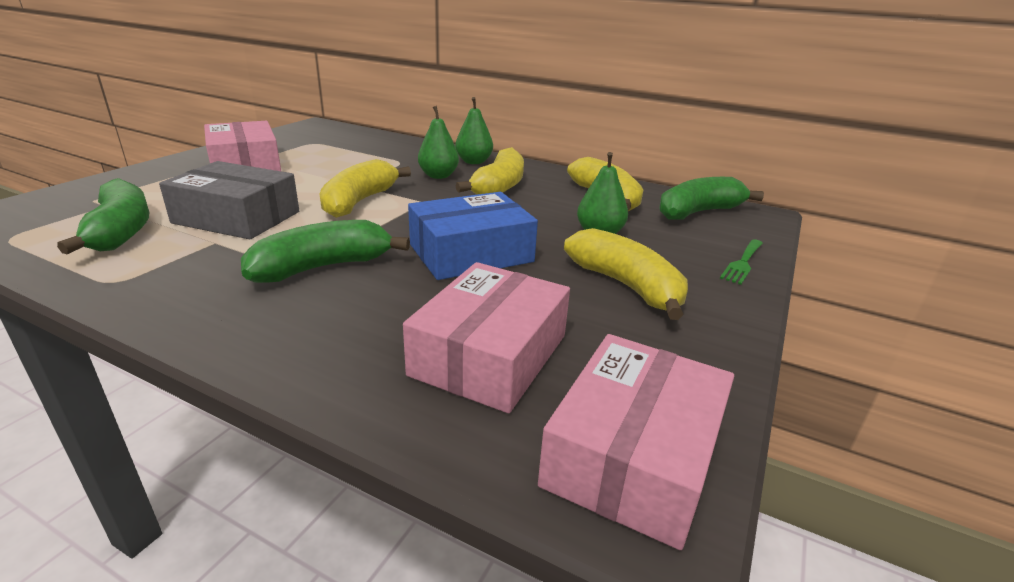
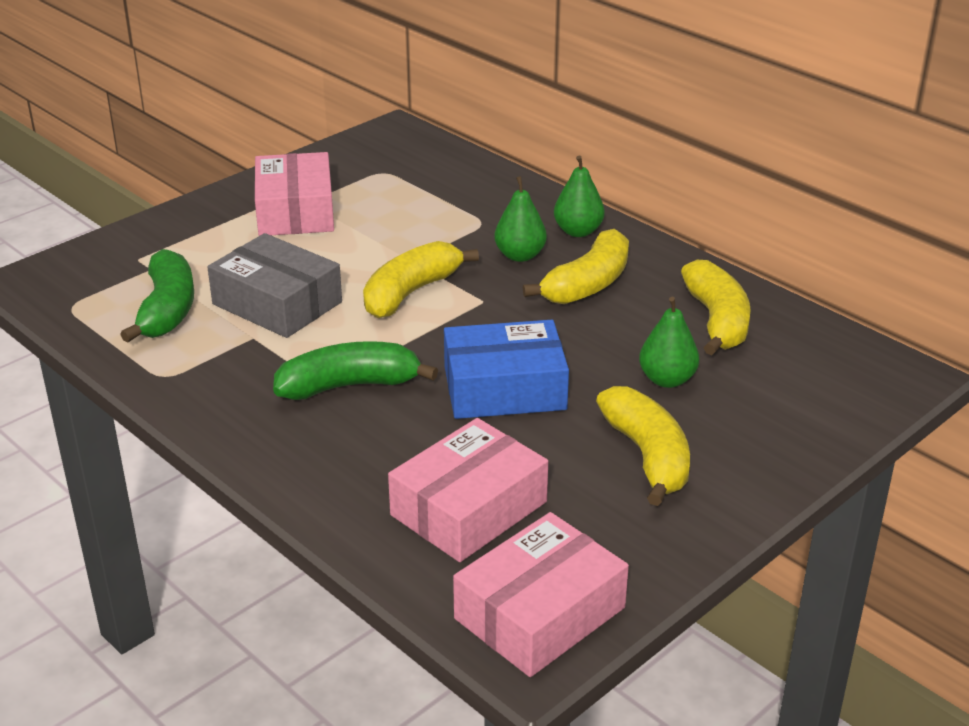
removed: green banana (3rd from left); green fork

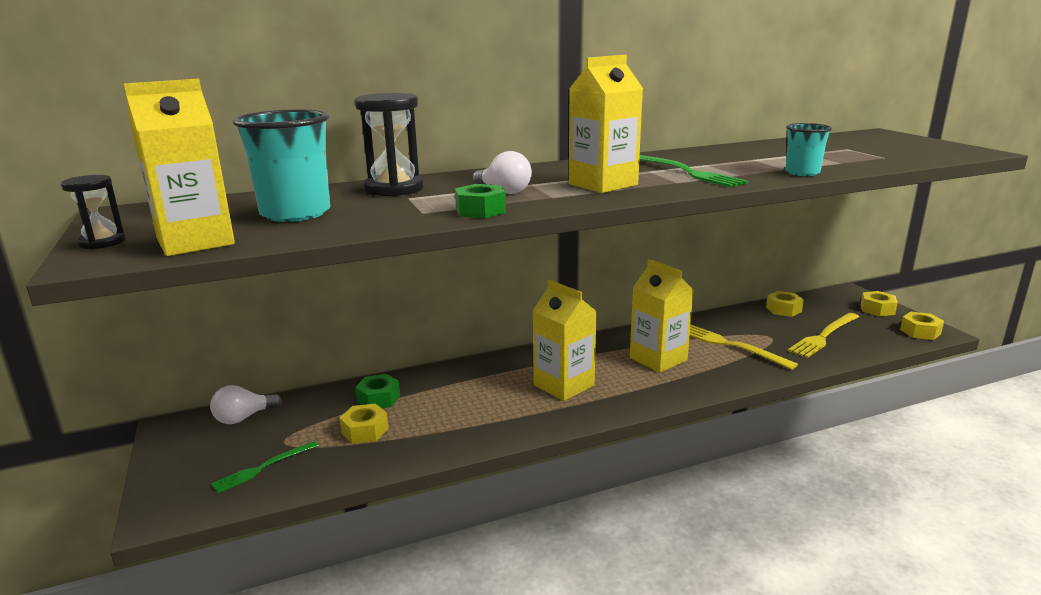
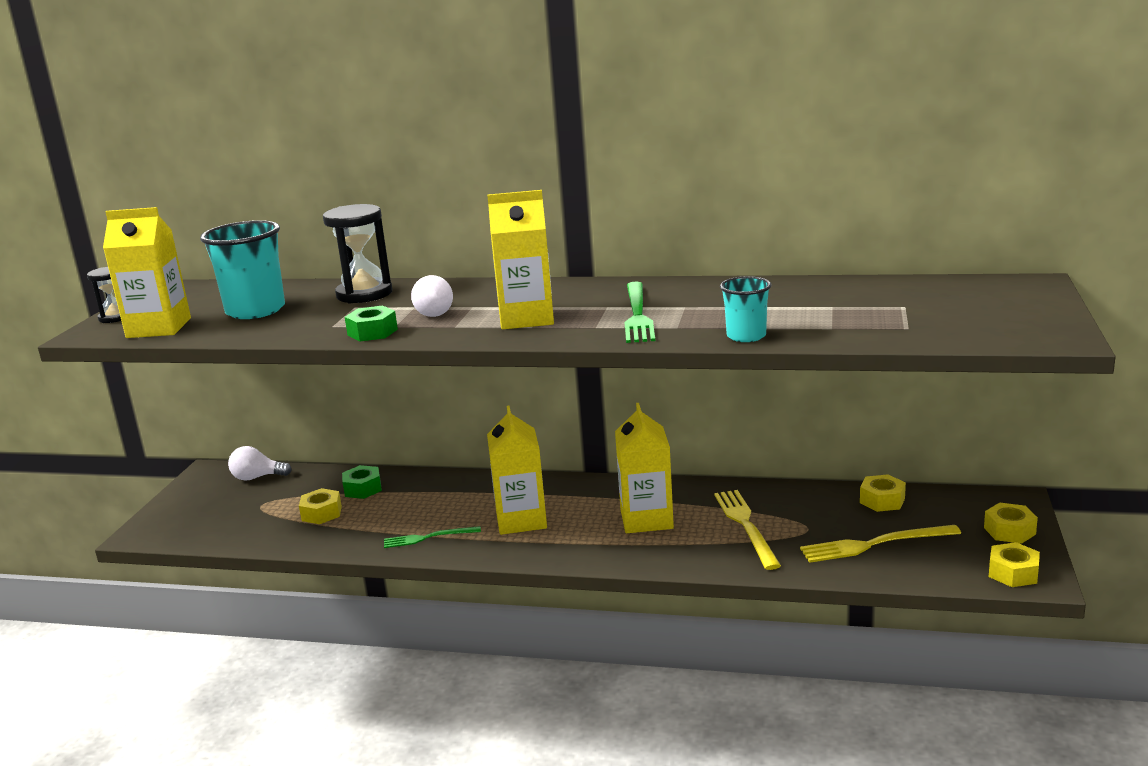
moved: green fork (1st from left)

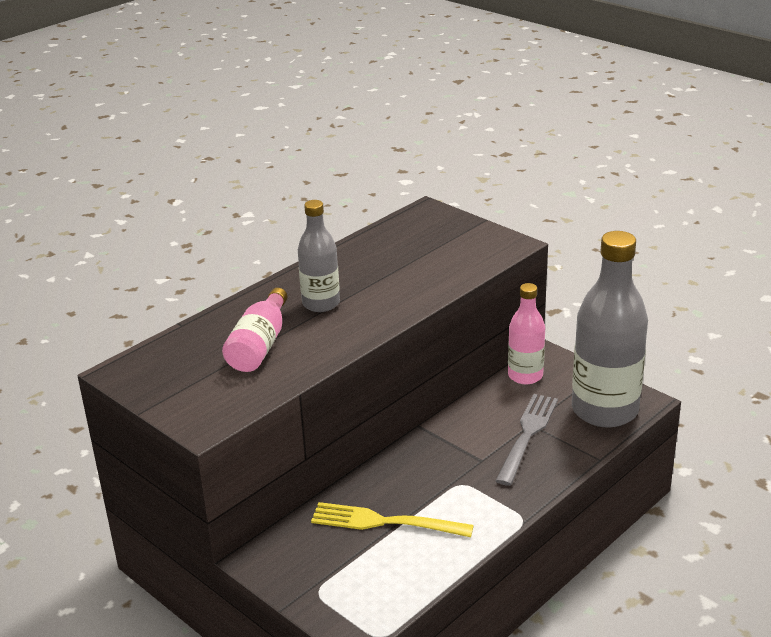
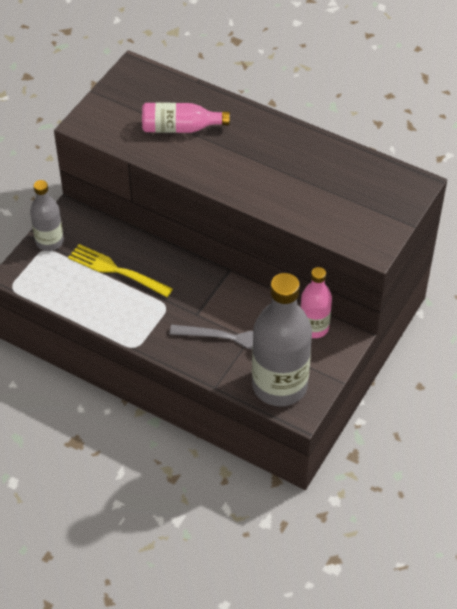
moved: grey bottle (1st from left)
turned: yellow fork 60 degrees counterclockwise

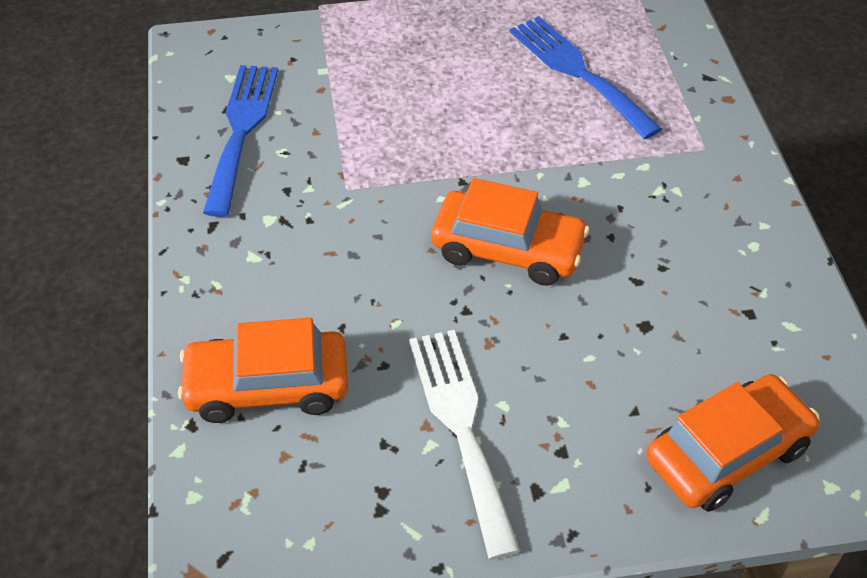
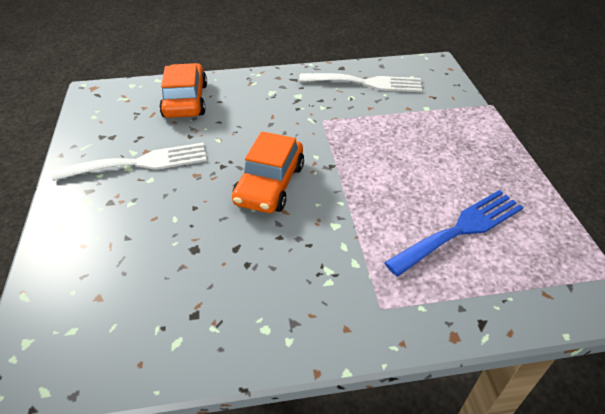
removed: orange car (3rd from left)
recoloured: blue fork (1st from left) to white fork (2nd from left)

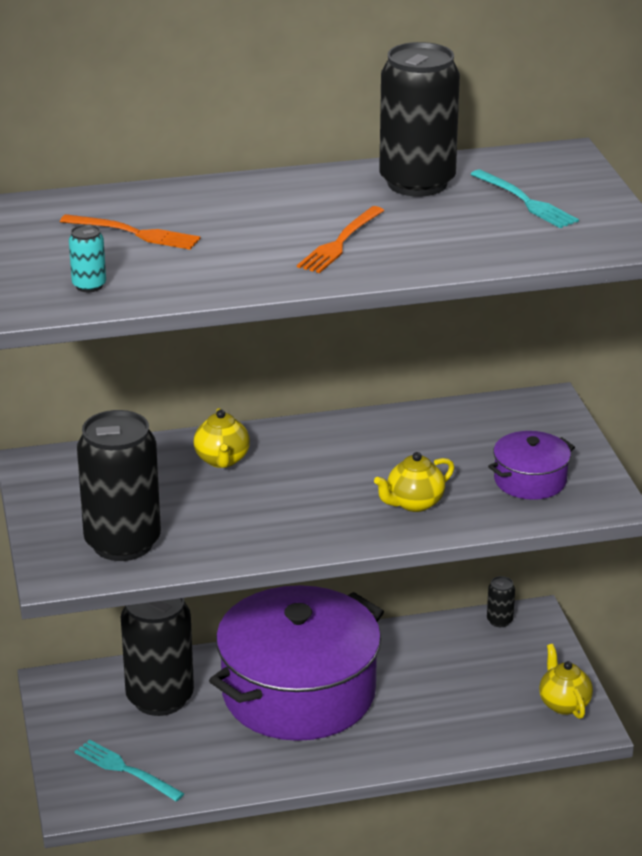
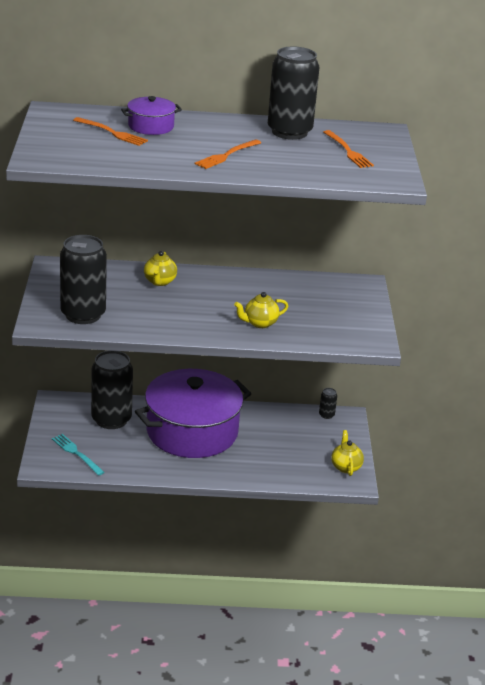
removed: turquoise can
moved: purple pot (2nd from left in the first image) to purple pot (1st from left)
recoloured: turquoise fork (2nd from left) to orange fork (3rd from left)

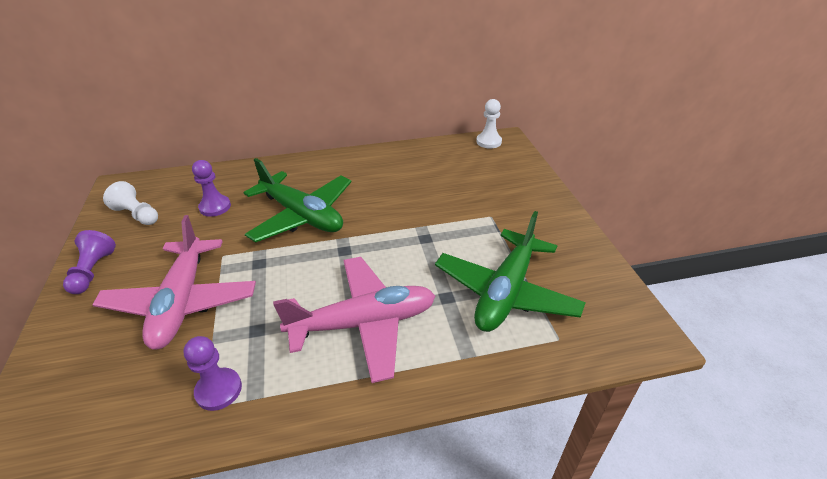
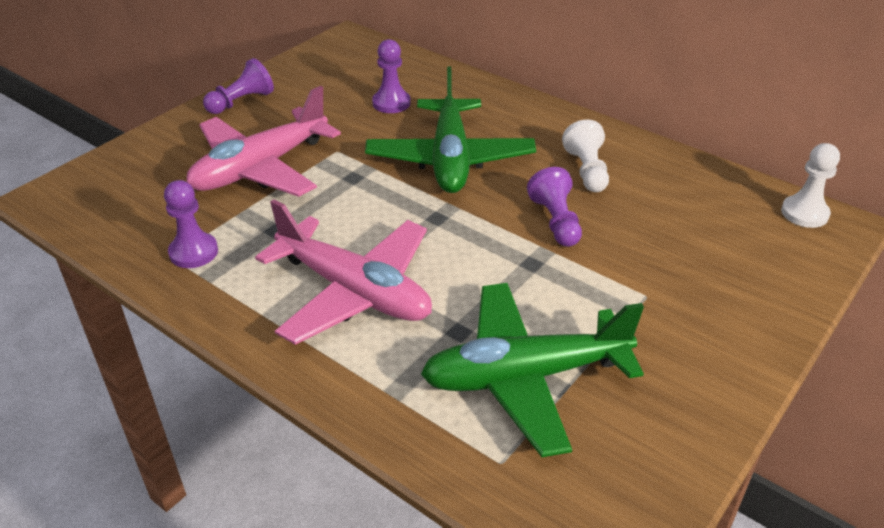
added: purple pawn (4th from left)
moved: white pawn (1st from left)

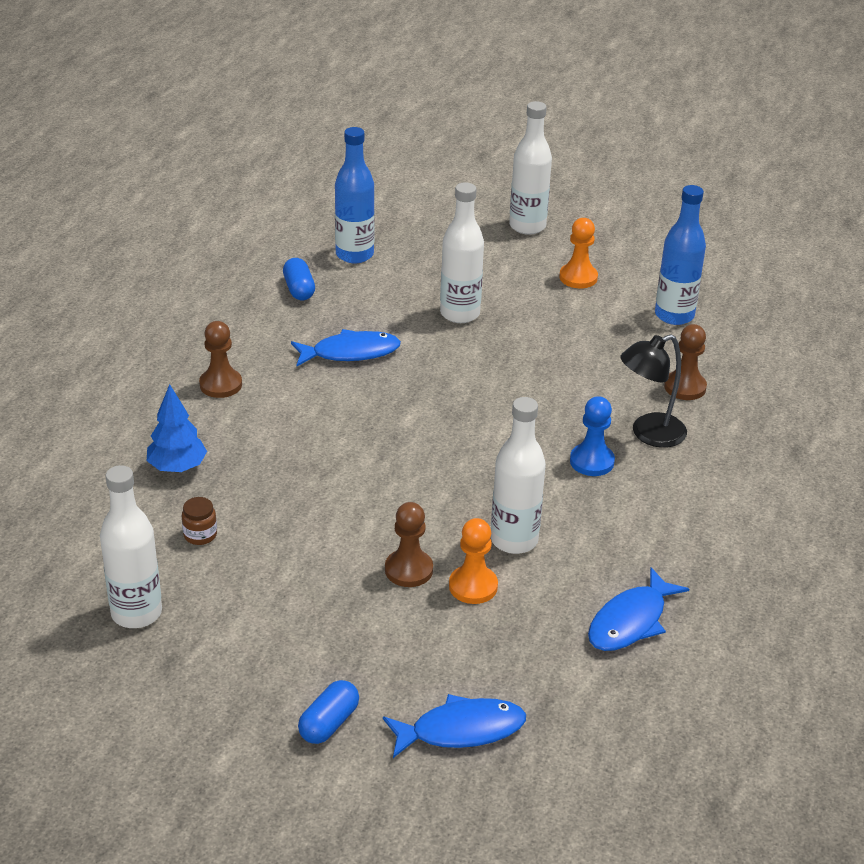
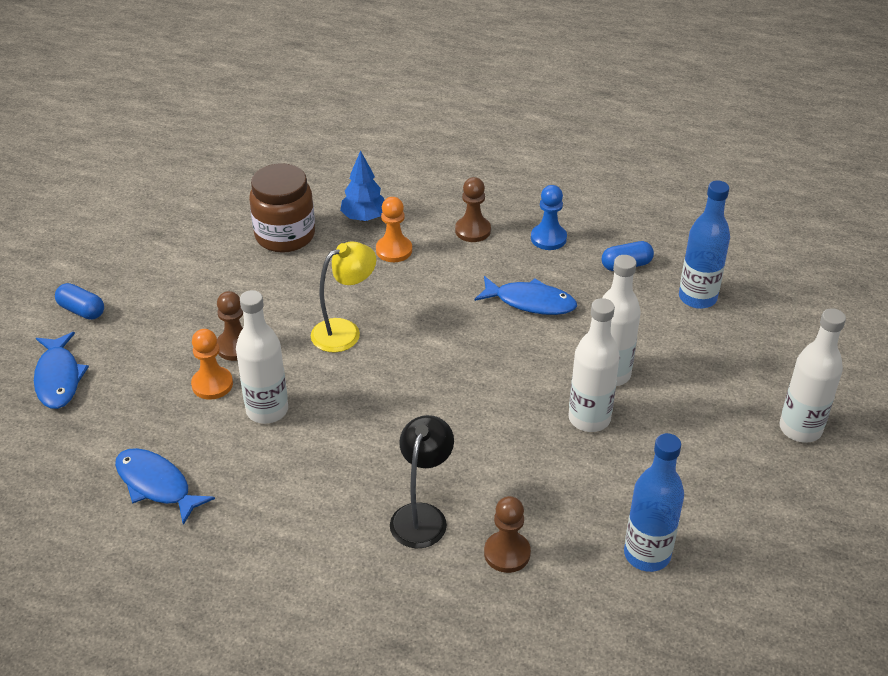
added: yellow lamp
moved: white bottle (1st from left in the first image) to white bottle (2nd from left); orange pawn (2nd from left); blue pawn
turned: blue fish (1st from left in the first image) 60 degrees counterclockwise; black lamp 45 degrees clockwise
resized: brown jar x2.40

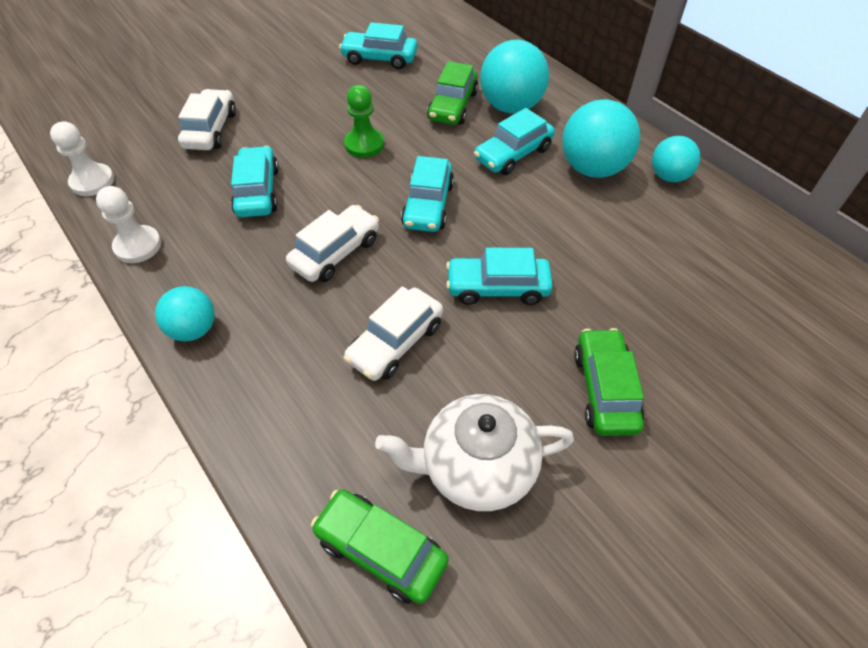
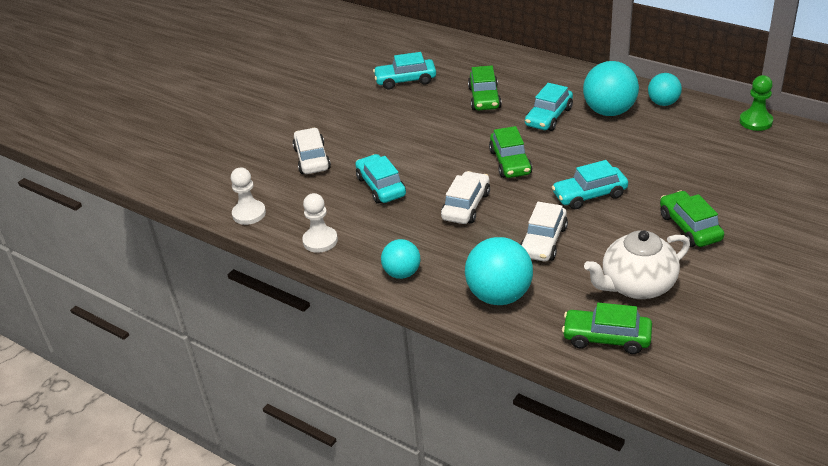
moved: green pawn; turquoise ball (2nd from left)
recoloured: turquoise car (3rd from left) to green car (2nd from left)

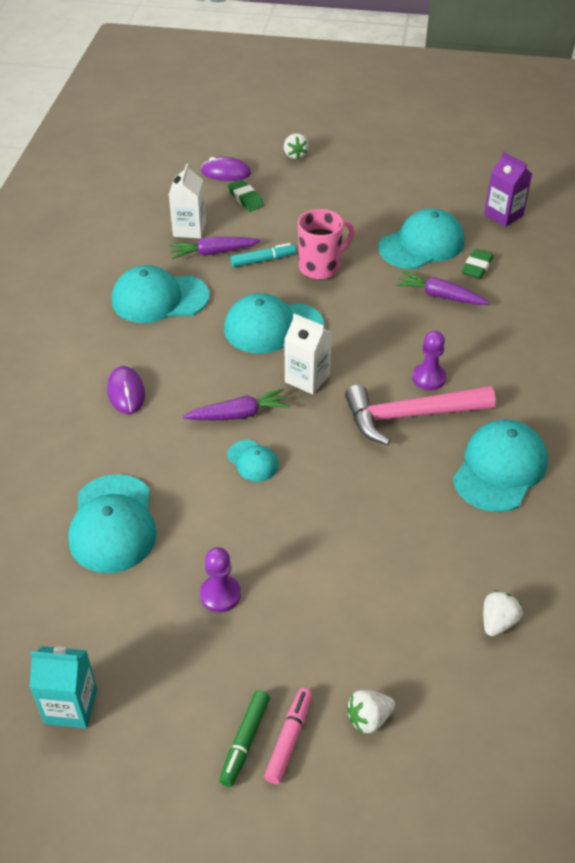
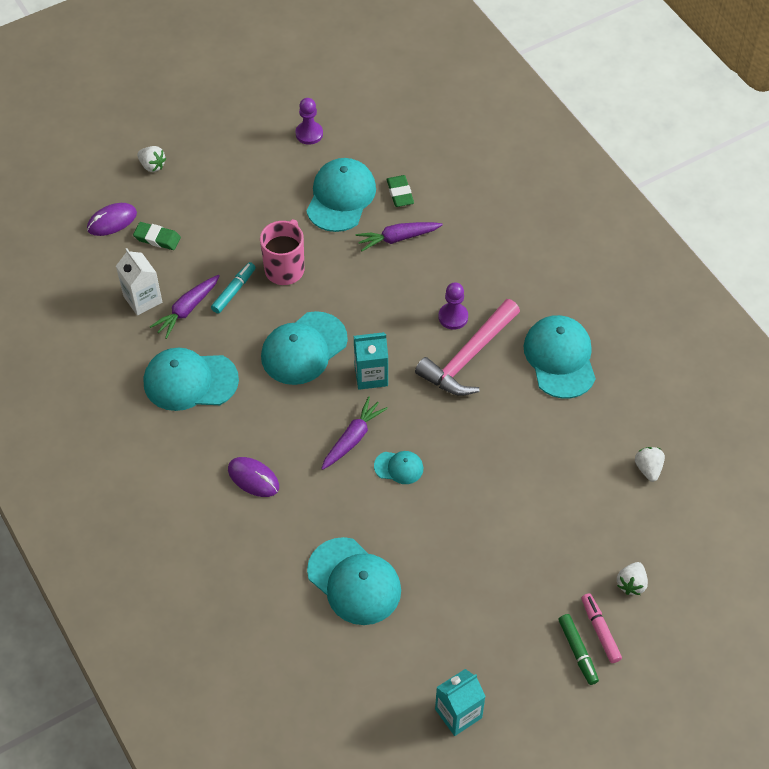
removed: purple carton
moved: purple pawn (1st from left)
recoloured: white carton (2nd from left) to turquoise carton (1st from left)
turned: turquoise cap (2nd from left in the first image) 45 degrees clockwise

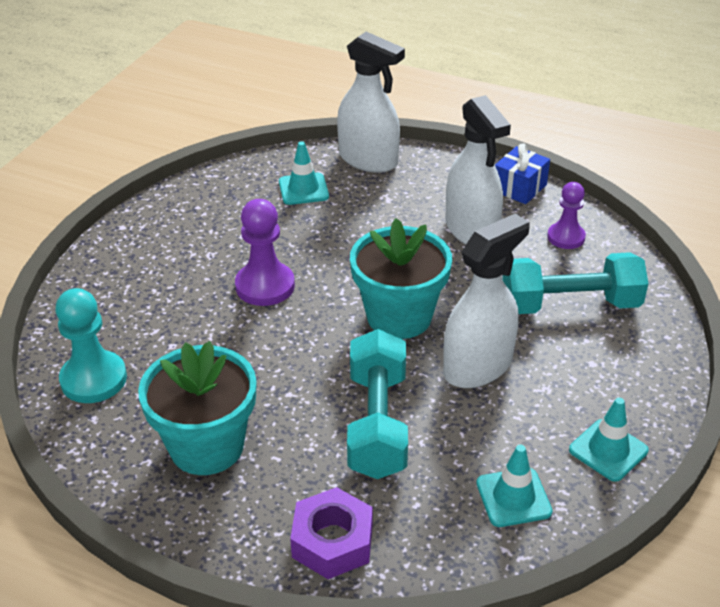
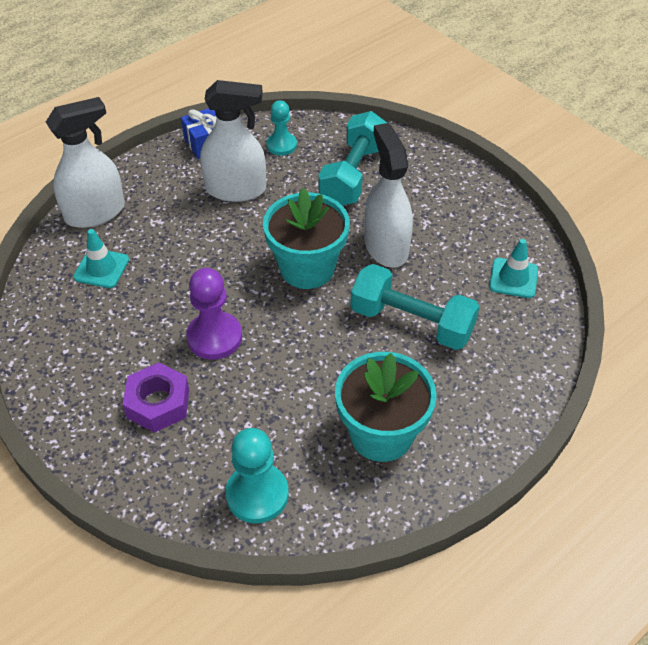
removed: turquoise traffic cone (3rd from left)
moved: purple nut
recoloured: purple pawn (2nd from left) to turquoise pawn (2nd from left)

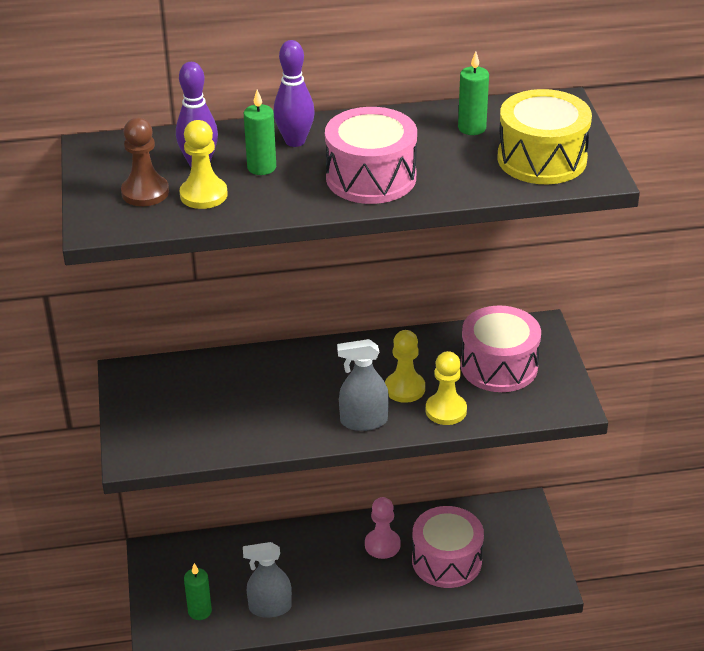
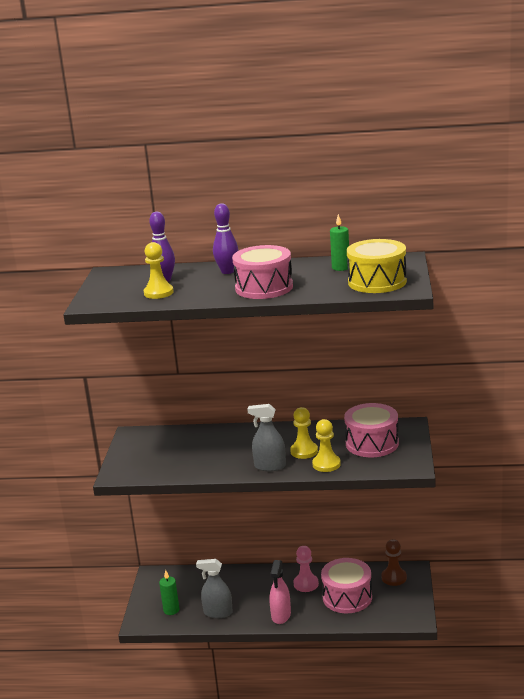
removed: green candle (2nd from left)
added: pink spray bottle
moved: brown pawn

